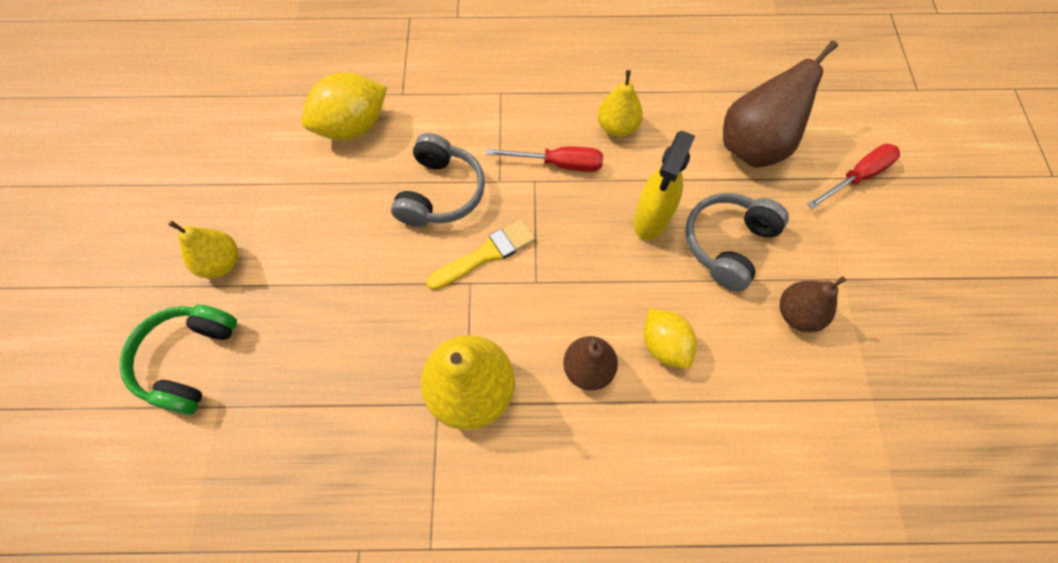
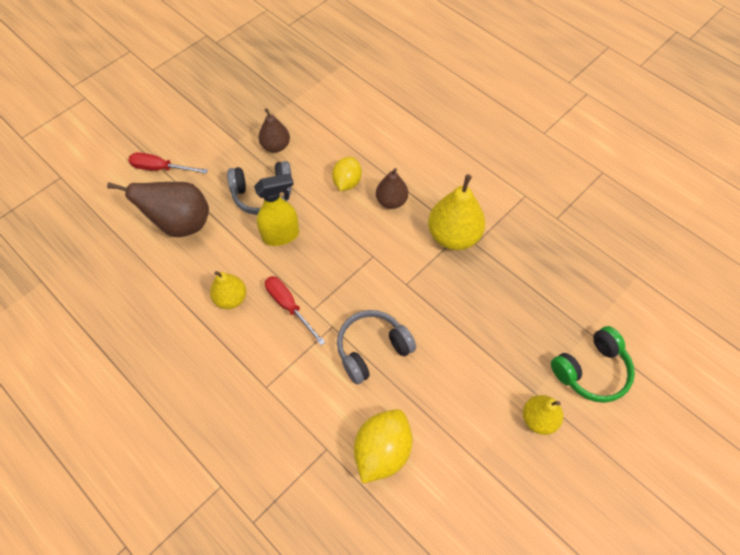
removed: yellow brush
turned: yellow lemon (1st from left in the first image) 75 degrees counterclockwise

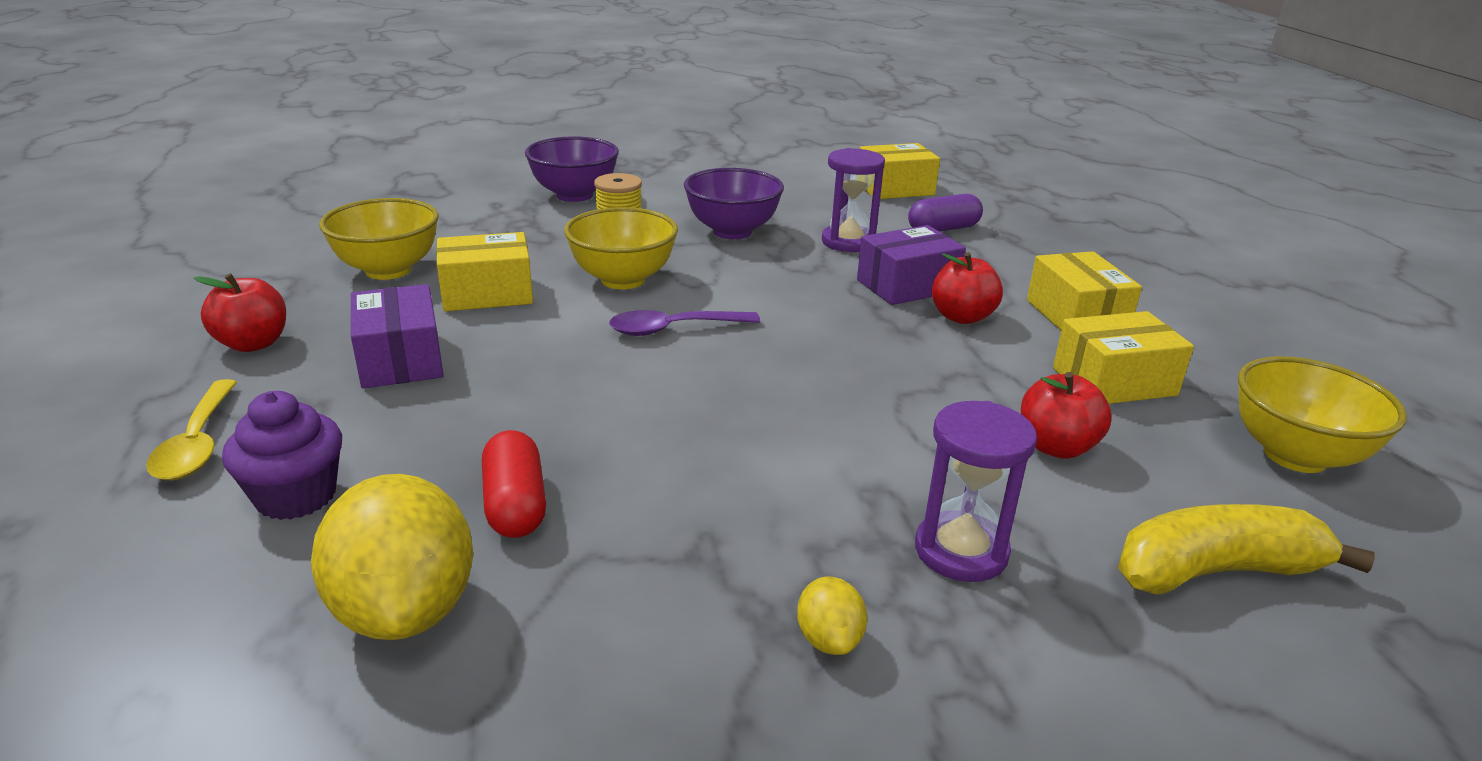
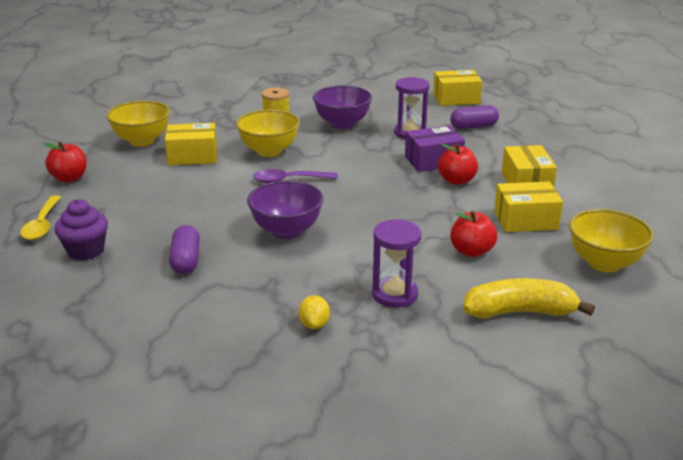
removed: yellow lemon (1st from left); purple box (1st from left)
moved: purple bowl (1st from left)
recoloured: red capsule to purple capsule (1st from left)

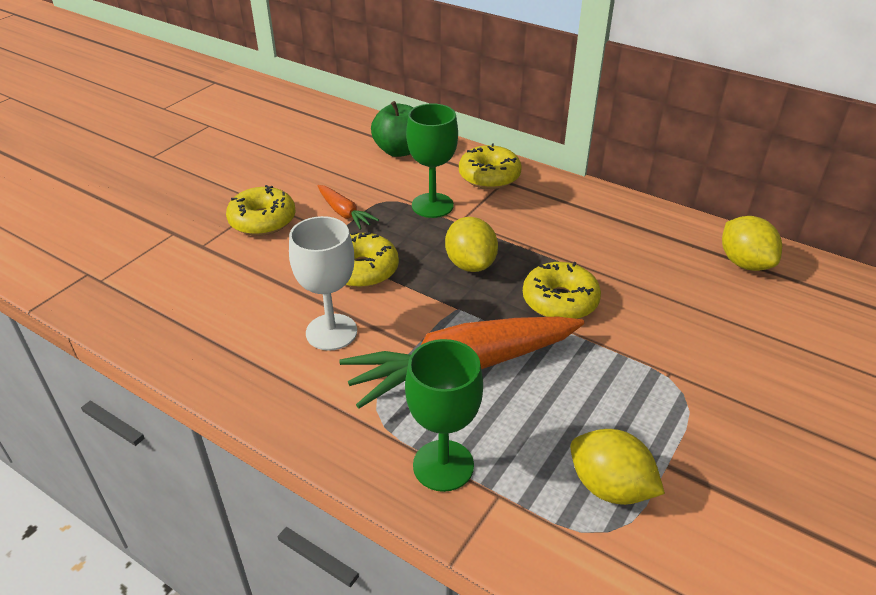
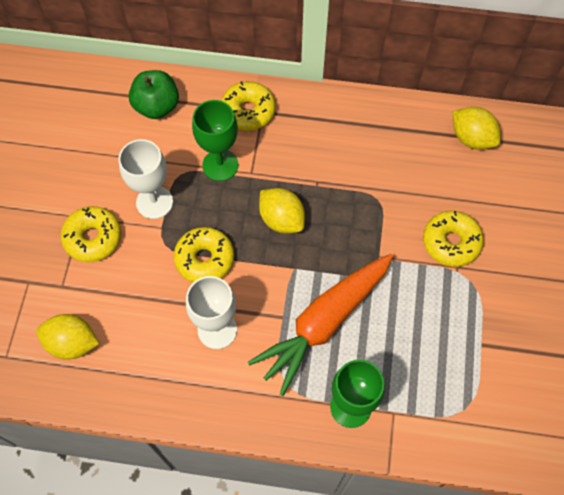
moved: yellow donut (4th from left); yellow lemon (2nd from left in the first image) to yellow lemon (1st from left)
replaced: orange carrot (1st from left) to white goblet (1st from left)

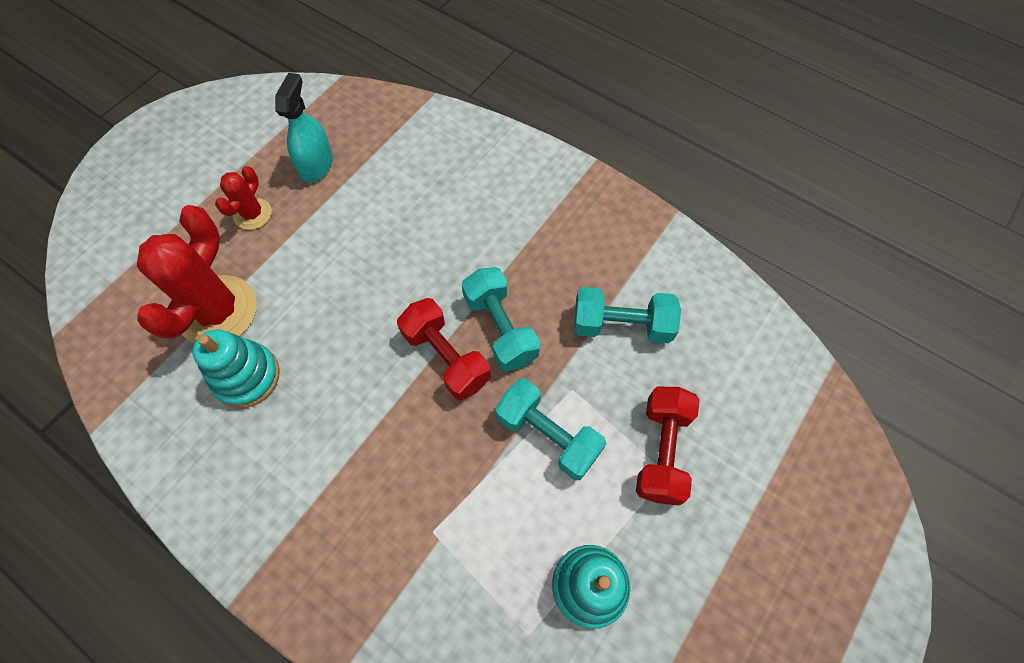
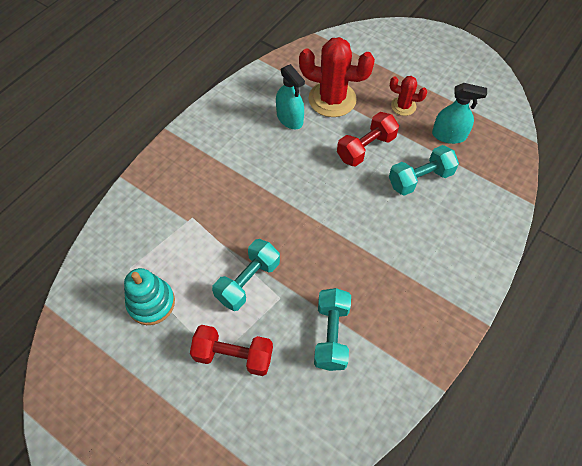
moved: red dumbbell (1st from left in the first image) to red dumbbell (2nd from left); turquoise dumbbell (1st from left in the first image) to turquoise dumbbell (3rd from left)
replaced: turquoise stacking toy (1st from left) to turquoise spray bottle (1st from left)

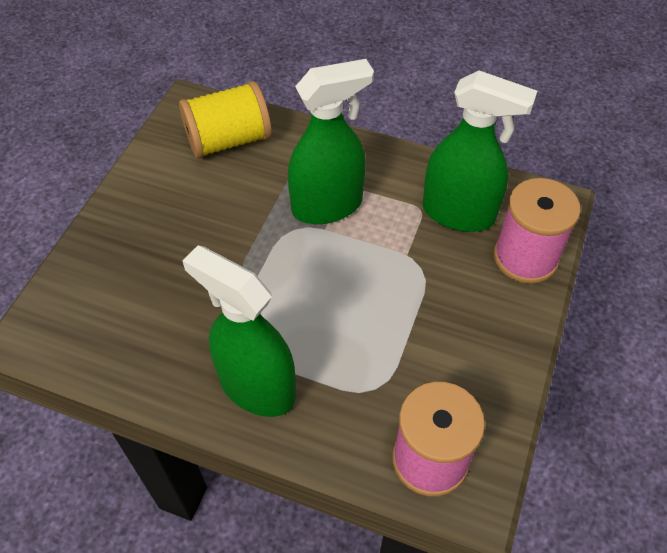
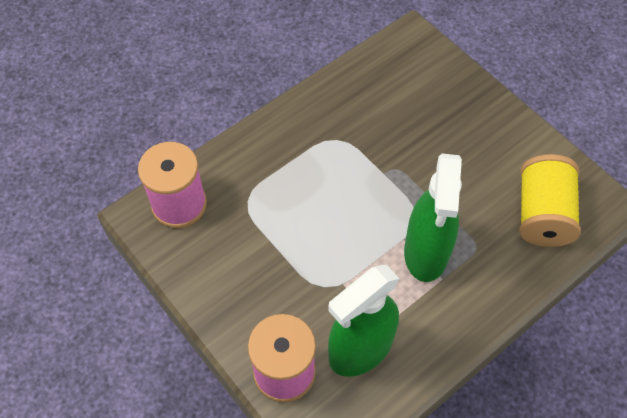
removed: green spray bottle (1st from left)

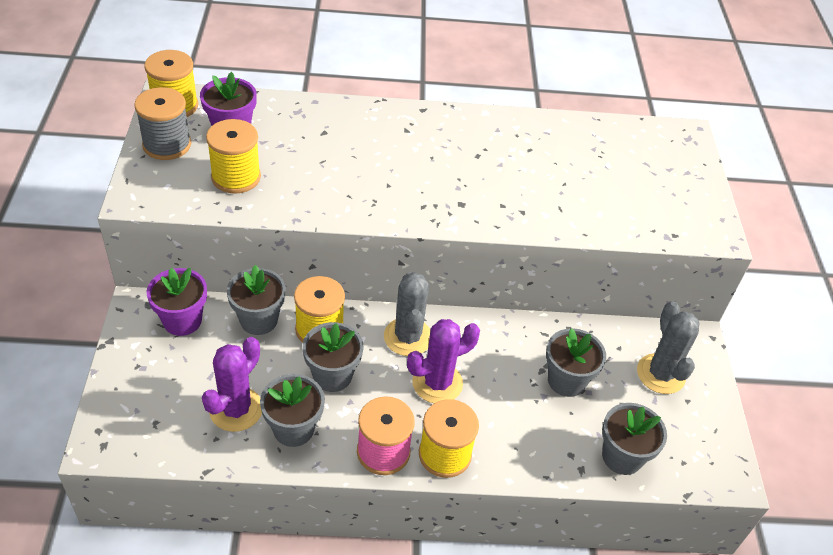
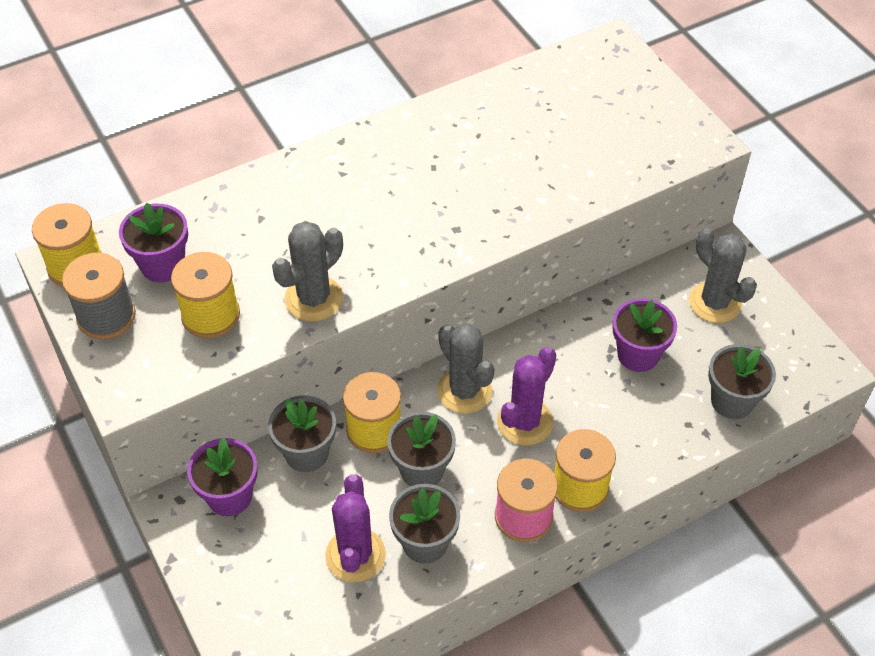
added: grey cactus (1st from left)
recoloured: grey flower pot (4th from left) to purple flower pot (3rd from left)

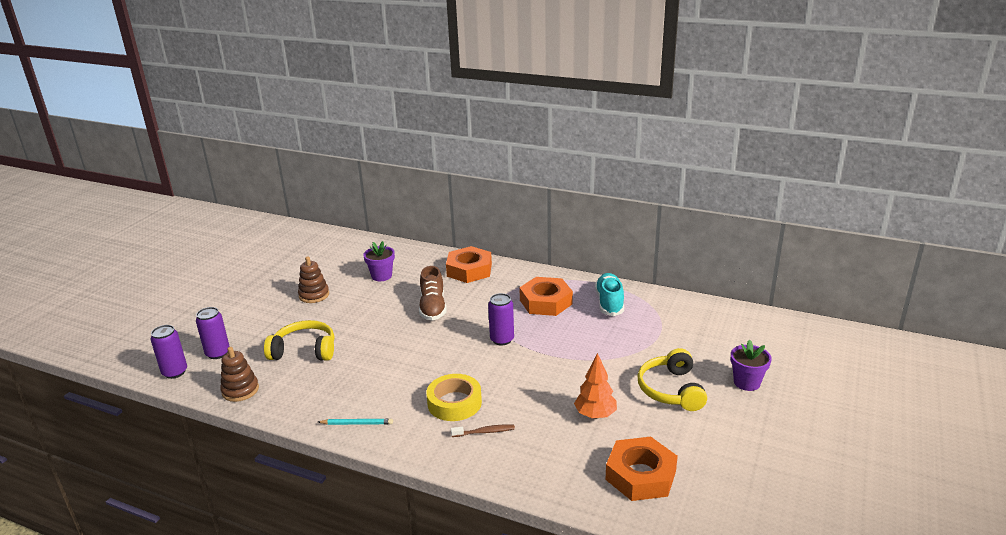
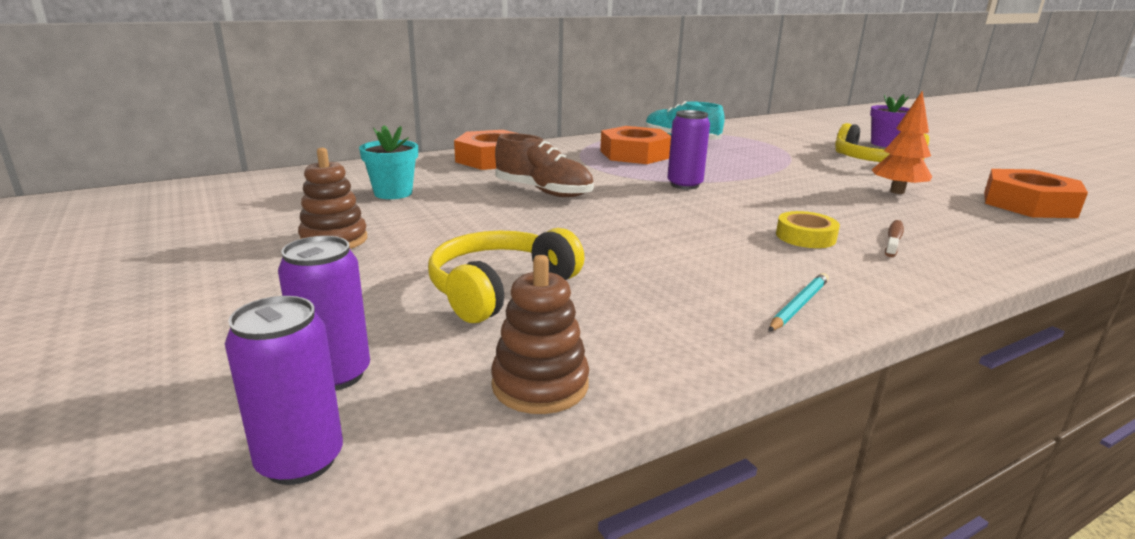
recoloured: purple flower pot (1st from left) to turquoise flower pot
resized: yellow tape x0.65

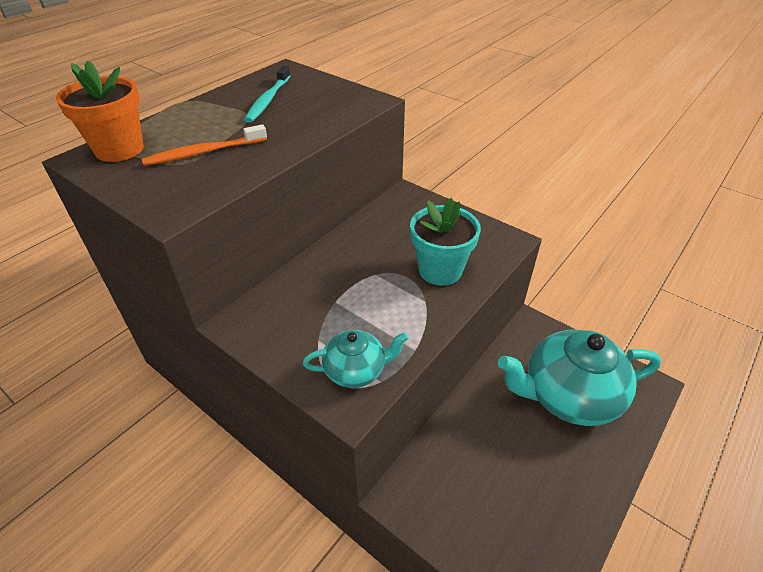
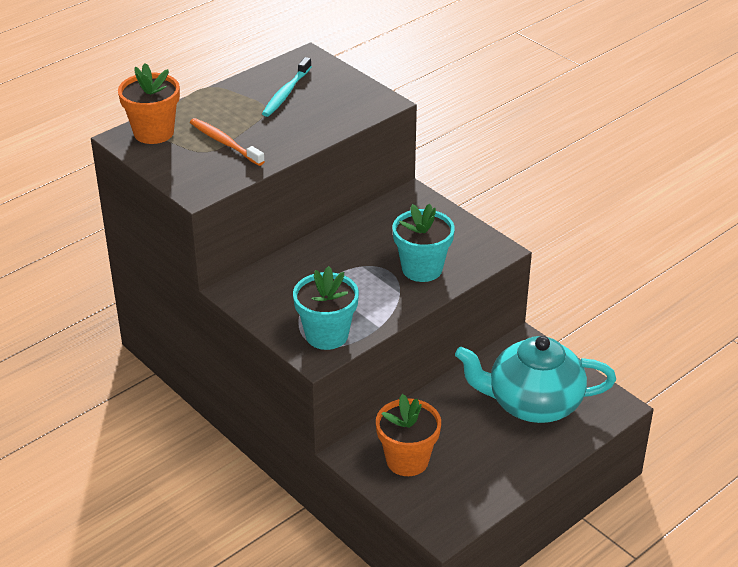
added: orange flower pot (2nd from left)
replaced: turquoise teapot (1st from left) to turquoise flower pot (1st from left)
turned: orange toothbrush 60 degrees clockwise

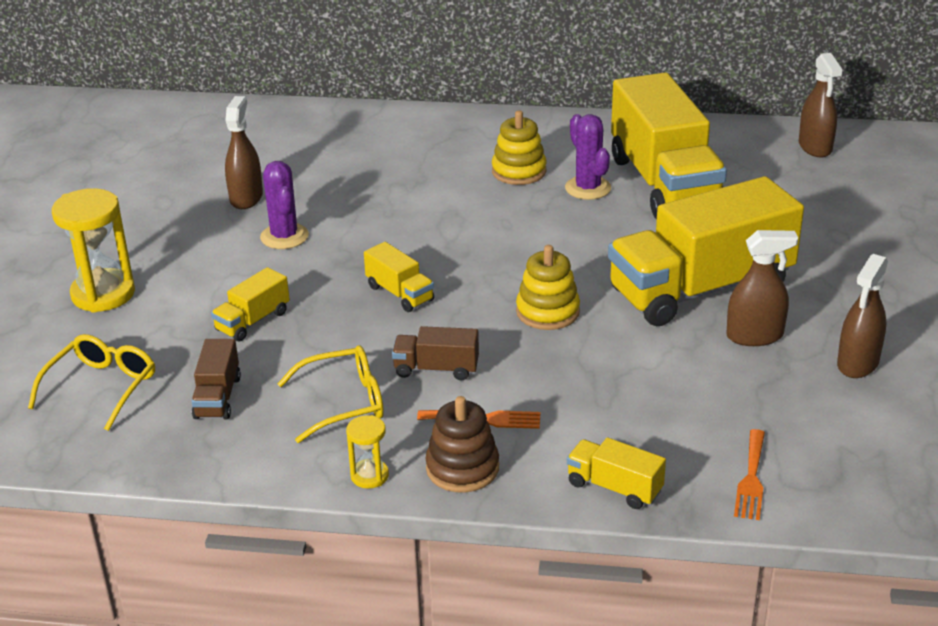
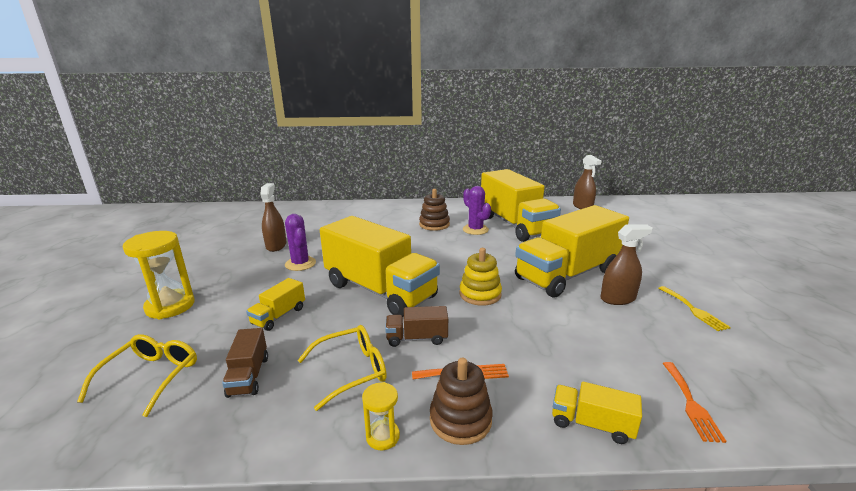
replaced: brown spray bottle (4th from left) to yellow fork
recoloured: yellow stacking toy (1st from left) to brown stacking toy (1st from left)
resized: yellow truck (2nd from left) x2.35

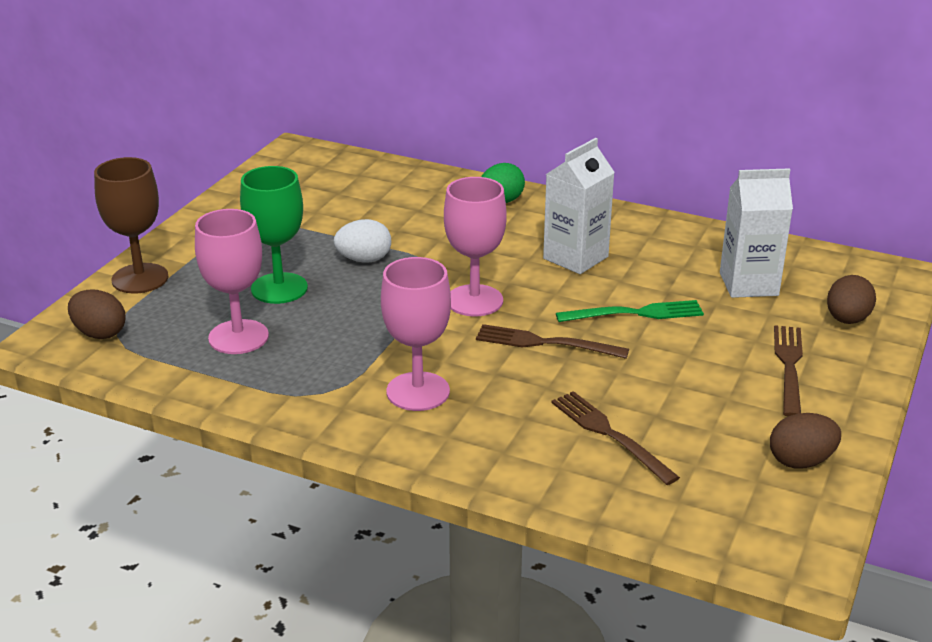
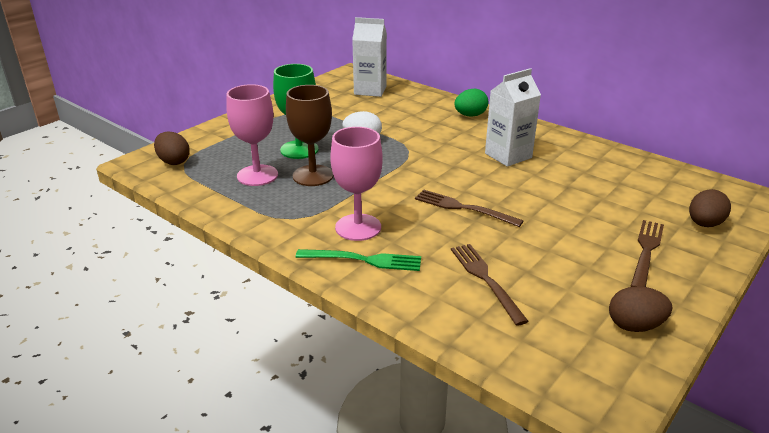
removed: pink goblet (3rd from left)
moved: brown goblet; green fork; white carton (2nd from left in the first image) to white carton (1st from left)

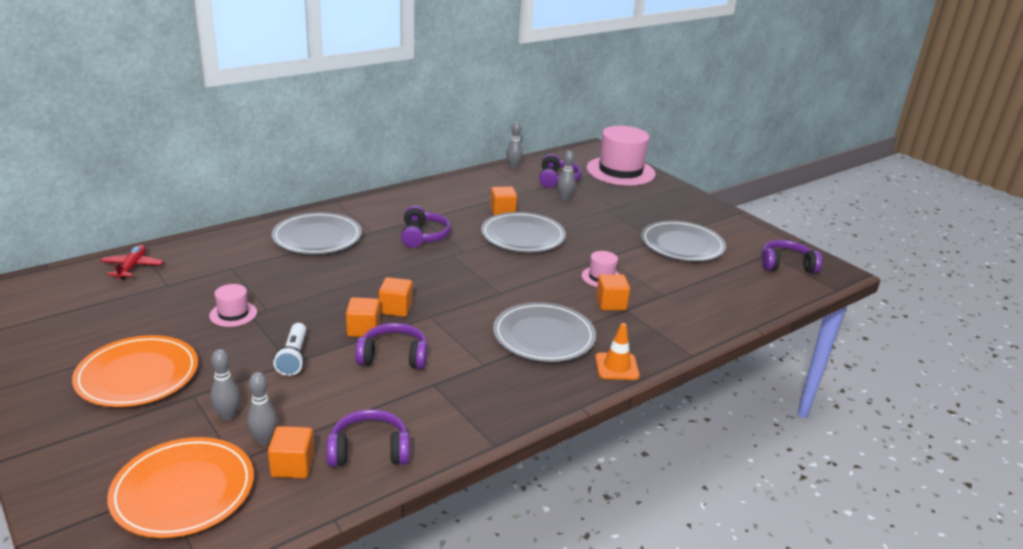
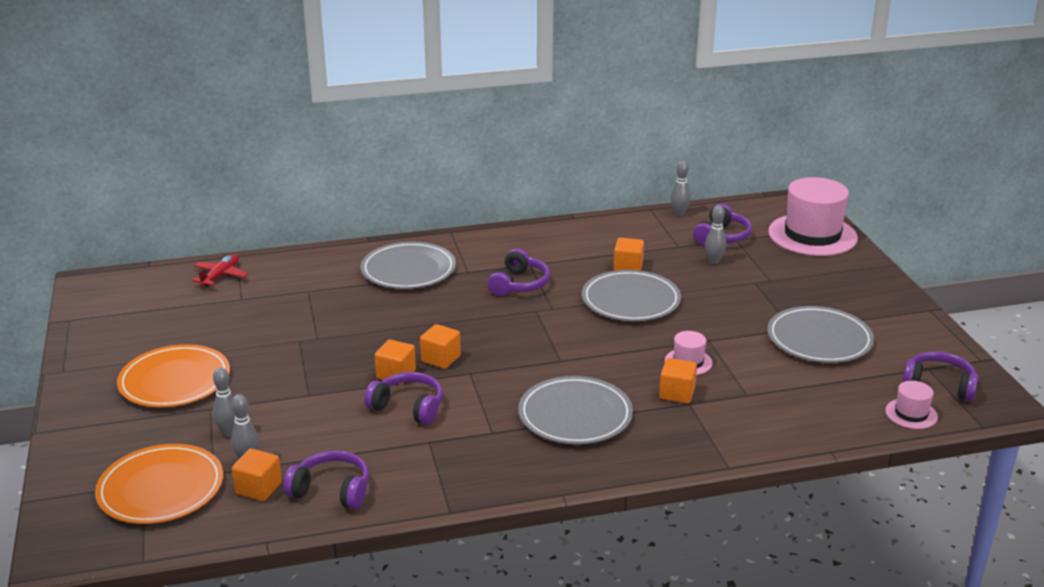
removed: white flashlight; orange traffic cone
moved: pink hat (1st from left in the first image) to pink hat (3rd from left)

